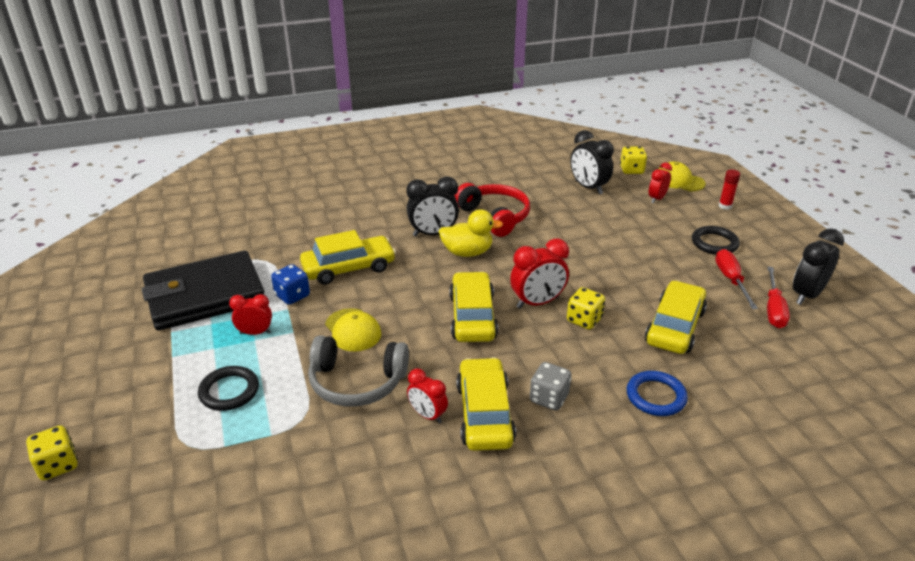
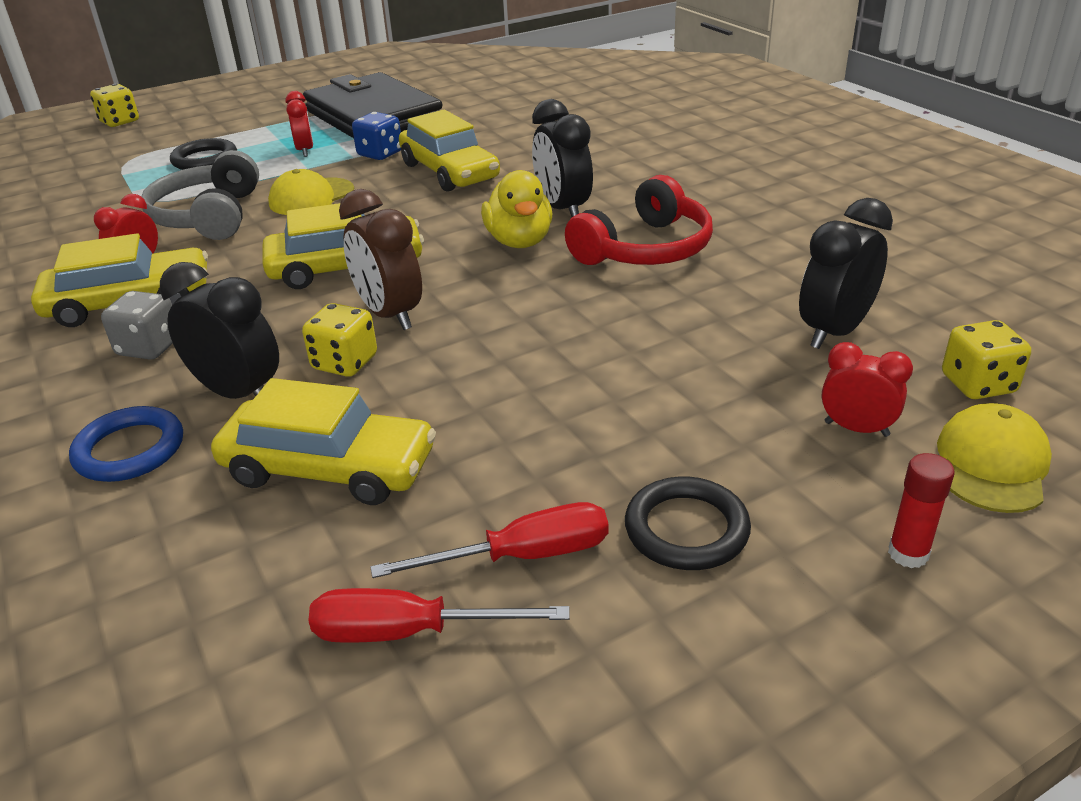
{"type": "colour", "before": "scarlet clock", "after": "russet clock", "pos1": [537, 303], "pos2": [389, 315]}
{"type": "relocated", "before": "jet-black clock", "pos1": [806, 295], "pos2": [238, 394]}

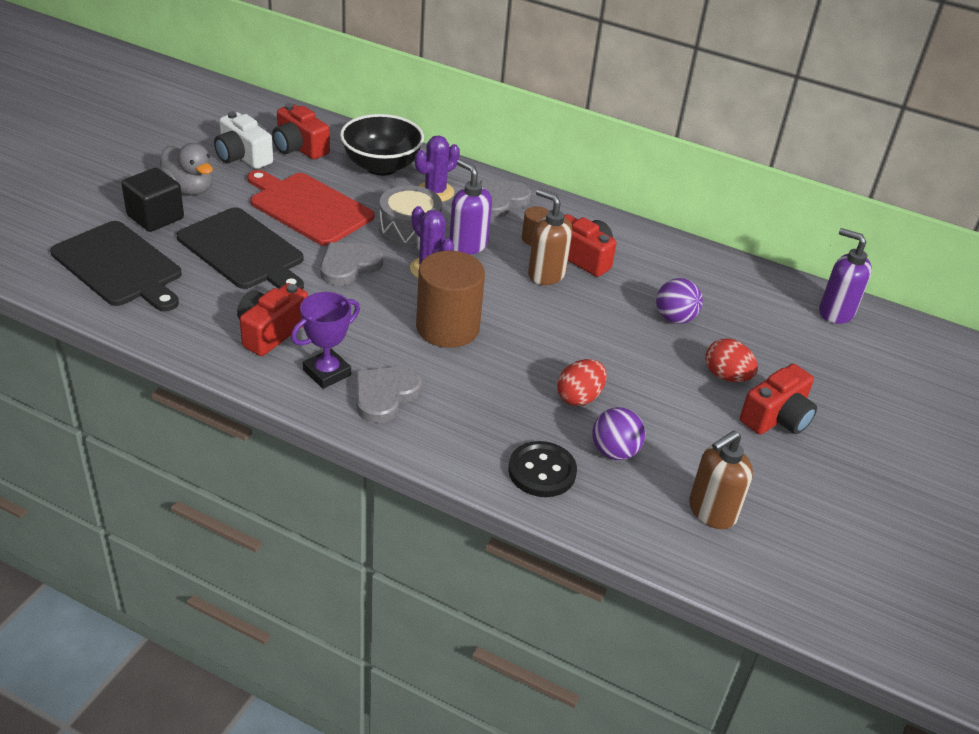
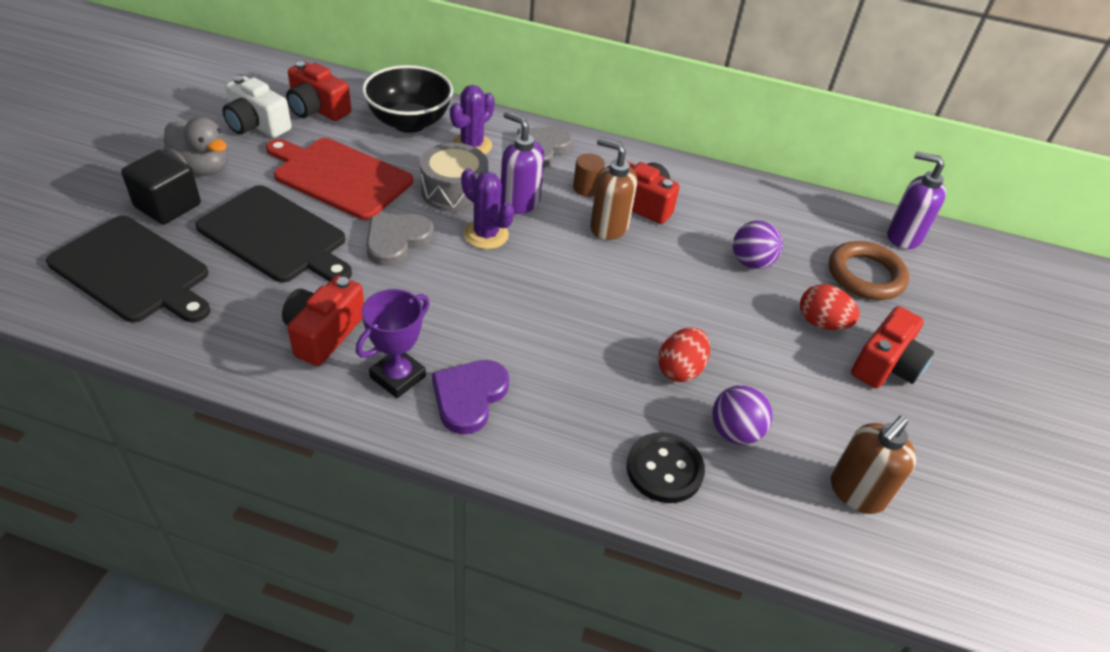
{"type": "colour", "before": "ash-grey heart shape", "after": "royal purple heart shape", "pos1": [385, 395], "pos2": [469, 397]}
{"type": "missing", "before": "russet cylinder shape", "pos1": [447, 327]}
{"type": "appeared", "after": "russet hoop", "pos2": [865, 275]}

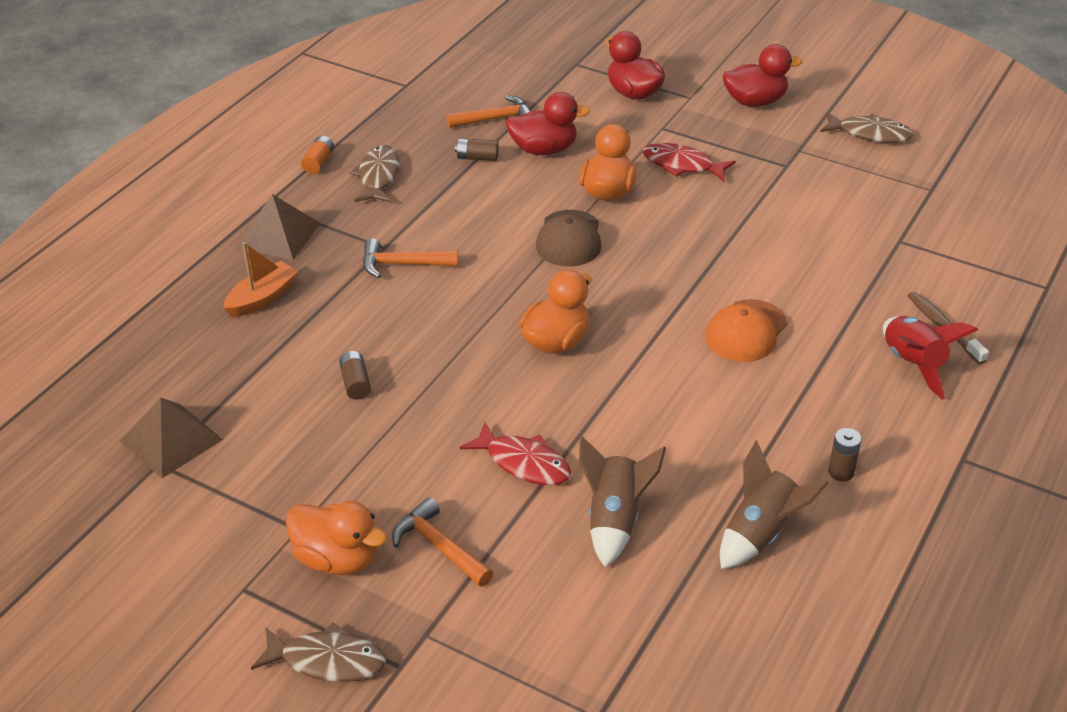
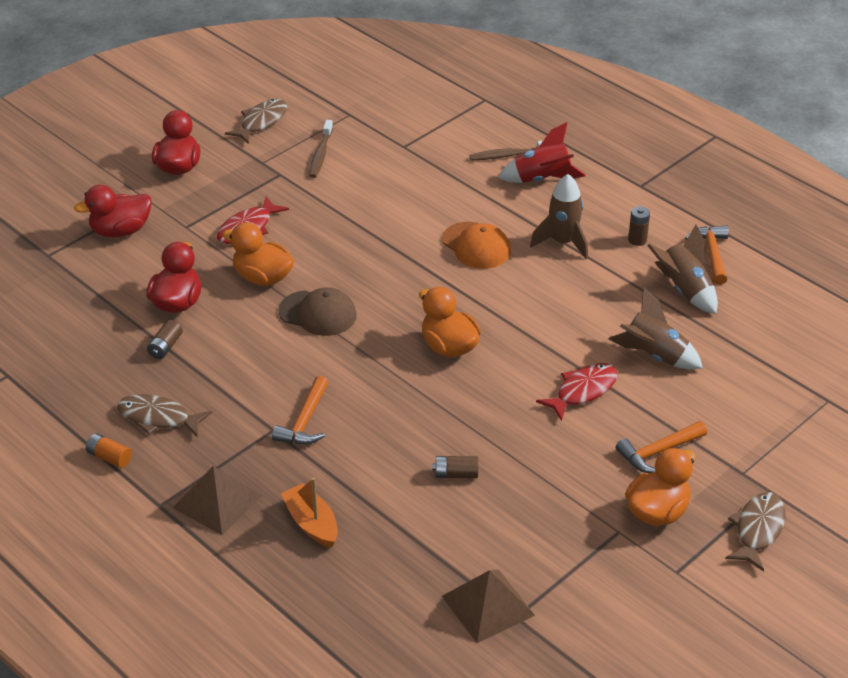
{"type": "relocated", "before": "orange carpenter's hammer", "pos1": [496, 119], "pos2": [711, 254]}
{"type": "appeared", "after": "russet tooth brush", "pos2": [320, 154]}
{"type": "appeared", "after": "russet spaceship", "pos2": [563, 242]}

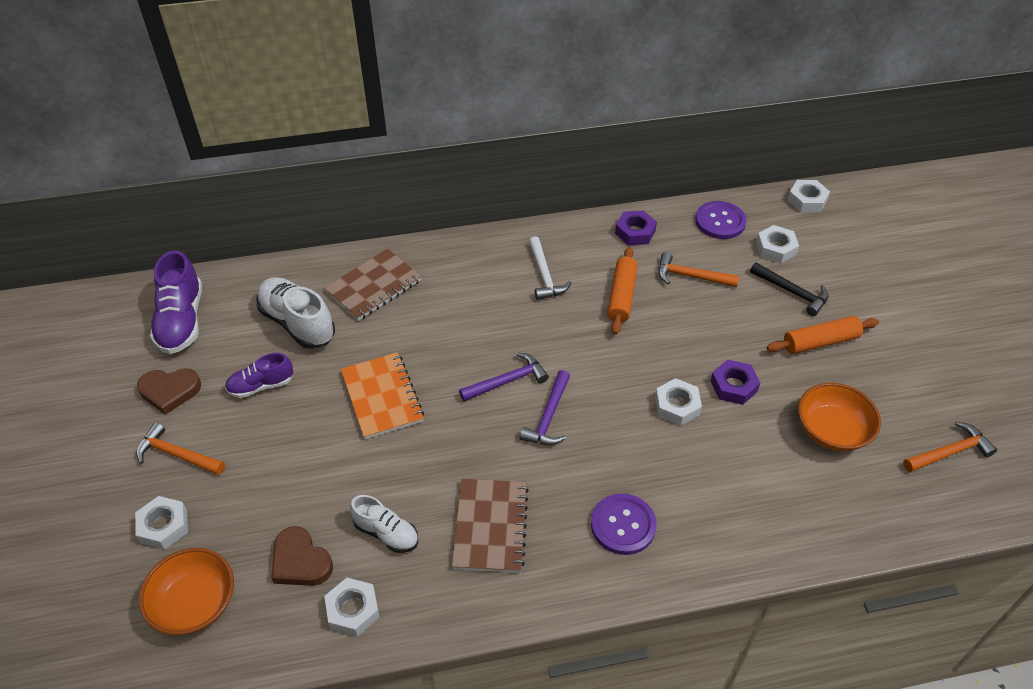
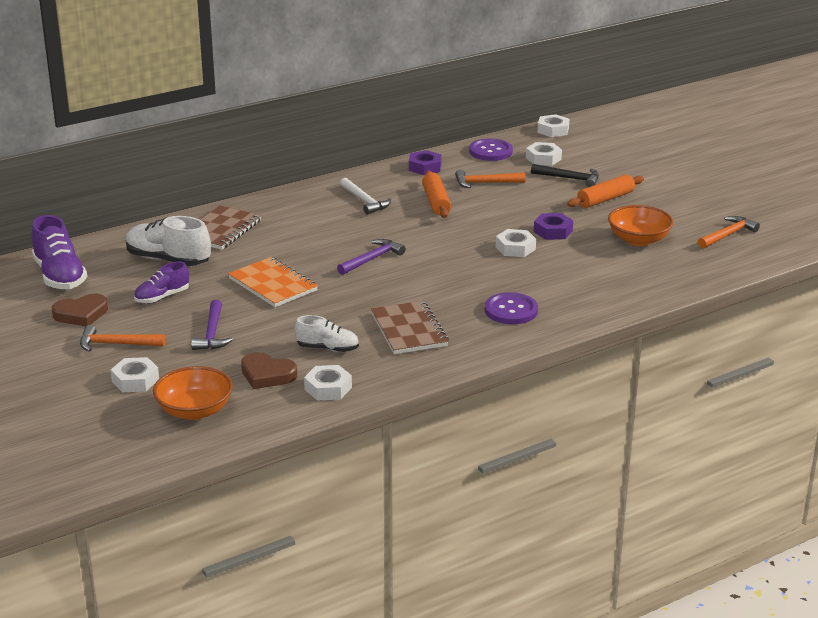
{"type": "relocated", "before": "royal purple carpenter's hammer", "pos1": [548, 417], "pos2": [212, 333]}

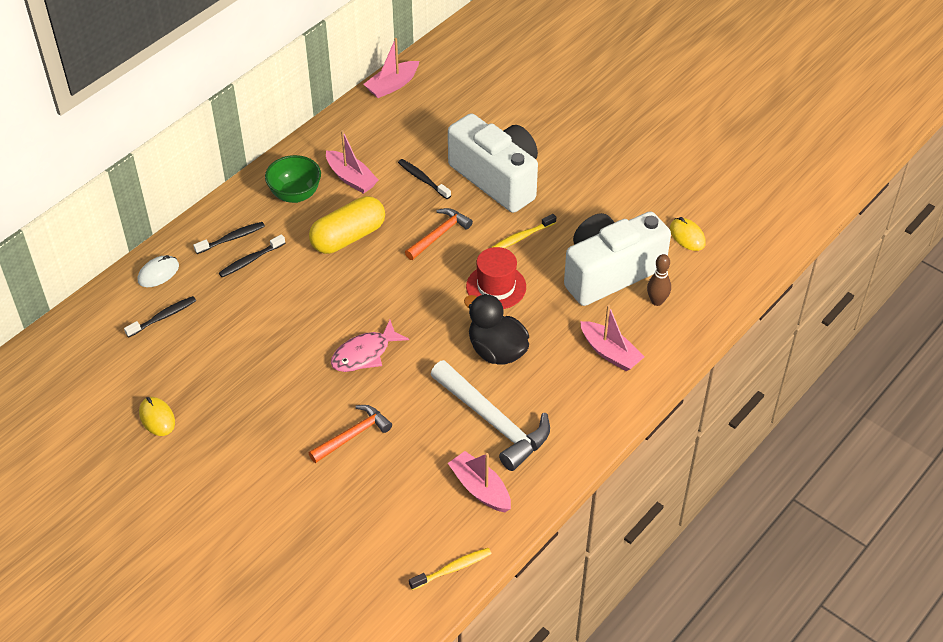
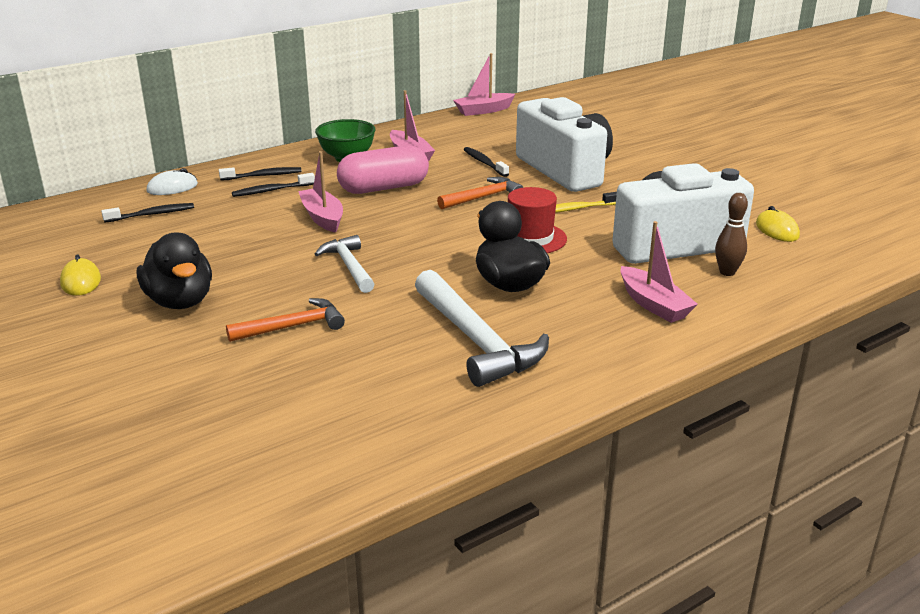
{"type": "colour", "before": "golden pill", "after": "rose-pink pill", "pos1": [348, 237], "pos2": [383, 188]}
{"type": "exchanged", "before": "rose-pink fish", "after": "snow-white carpenter's hammer", "pos1": [364, 354], "pos2": [349, 266]}
{"type": "missing", "before": "golden tooth brush", "pos1": [453, 569]}
{"type": "relocated", "before": "rose-pink sailboat", "pos1": [480, 489], "pos2": [322, 217]}
{"type": "appeared", "after": "jet-black rubber duck", "pos2": [180, 301]}

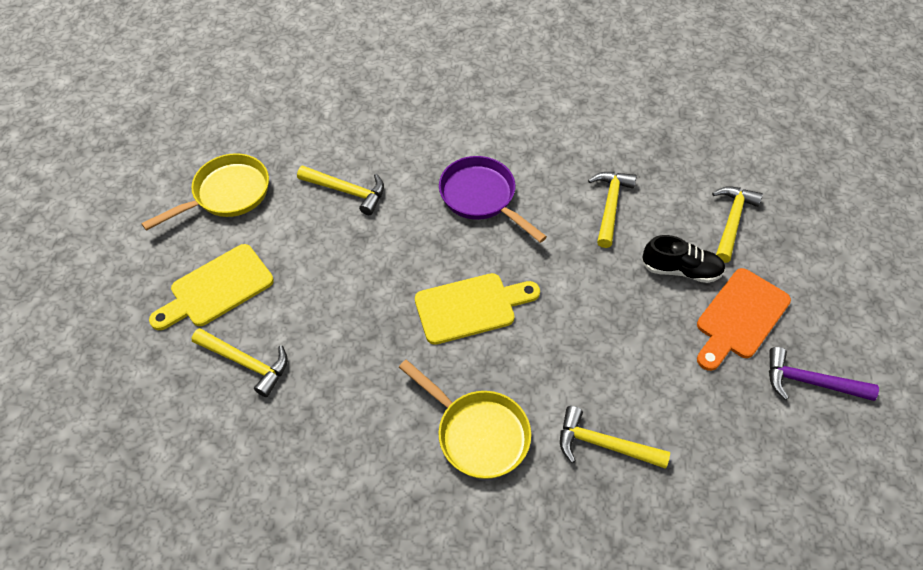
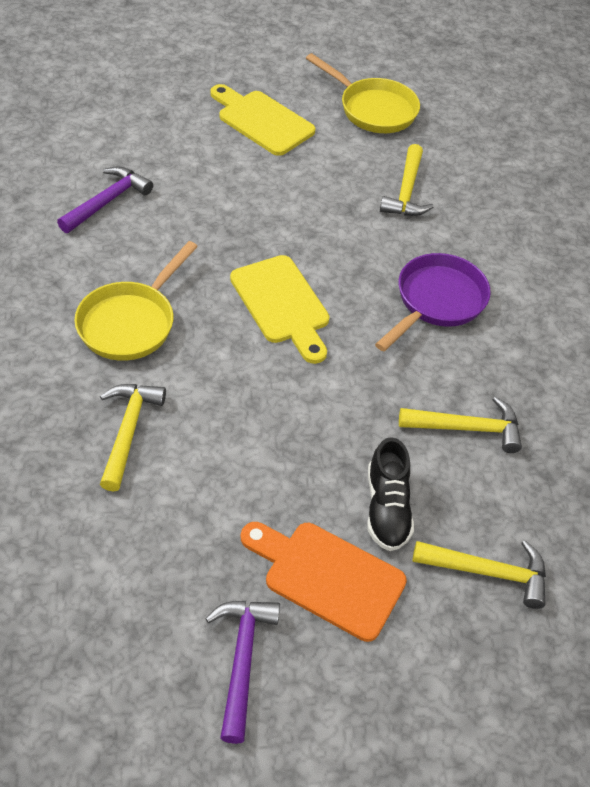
{"type": "missing", "before": "golden carpenter's hammer", "pos1": [246, 363]}
{"type": "appeared", "after": "royal purple carpenter's hammer", "pos2": [107, 201]}

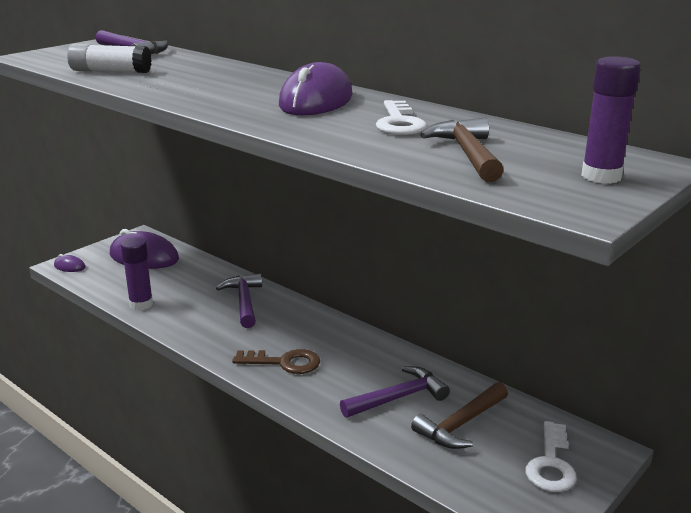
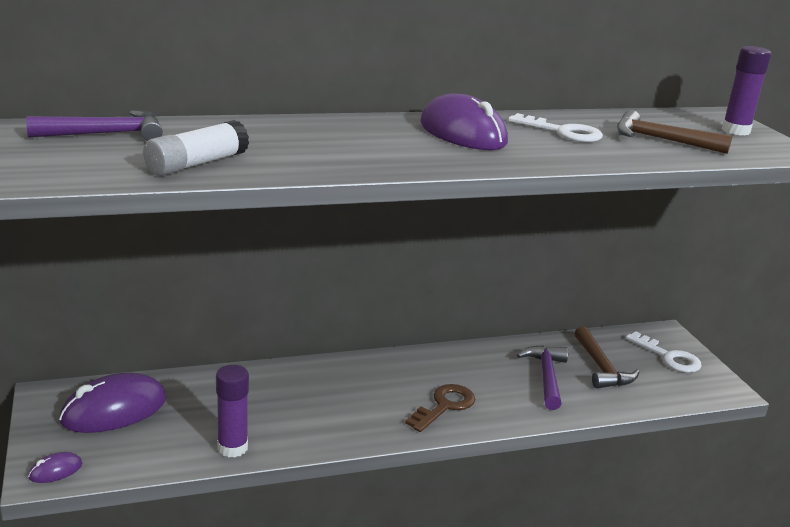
{"type": "missing", "before": "royal purple carpenter's hammer", "pos1": [244, 302]}

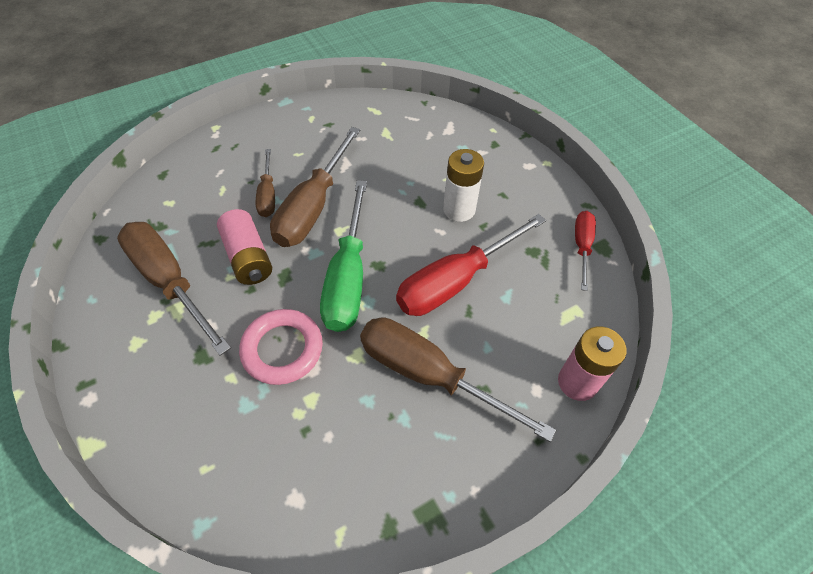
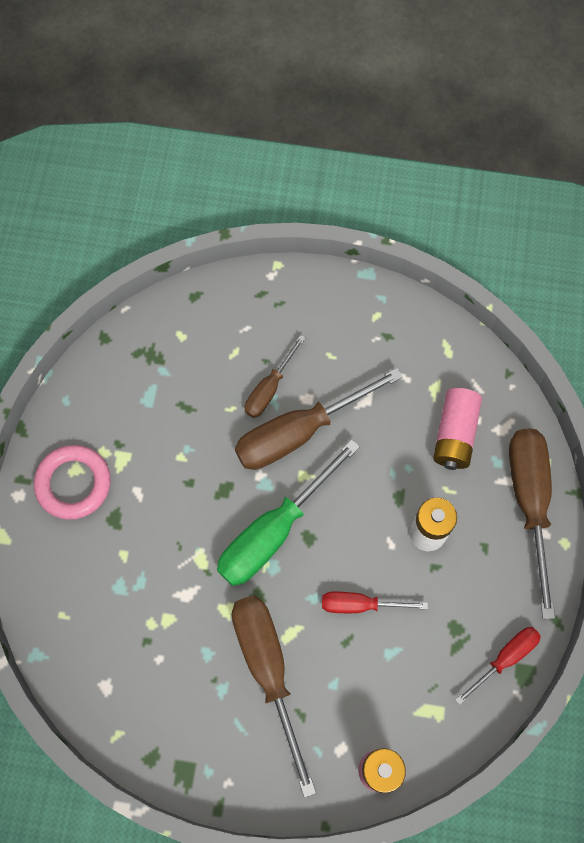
{"type": "relocated", "before": "russet screwdriver", "pos1": [169, 282], "pos2": [529, 502]}
{"type": "relocated", "before": "rose-pink power cell", "pos1": [248, 257], "pos2": [455, 434]}
{"type": "relocated", "before": "rose-pink hoop", "pos1": [282, 349], "pos2": [73, 484]}
{"type": "size", "before": "scarlet screwdriver", "pos1": [455, 281], "pos2": [360, 605], "scale": 0.55}

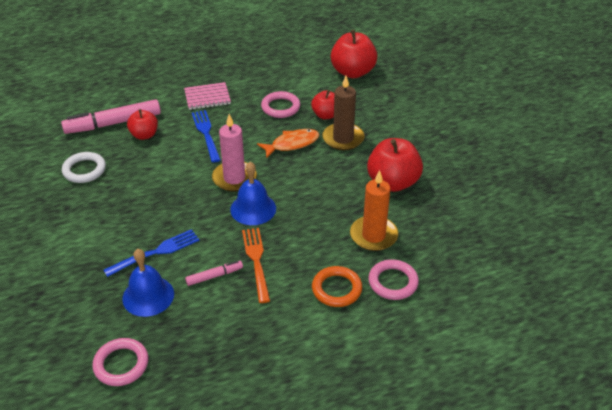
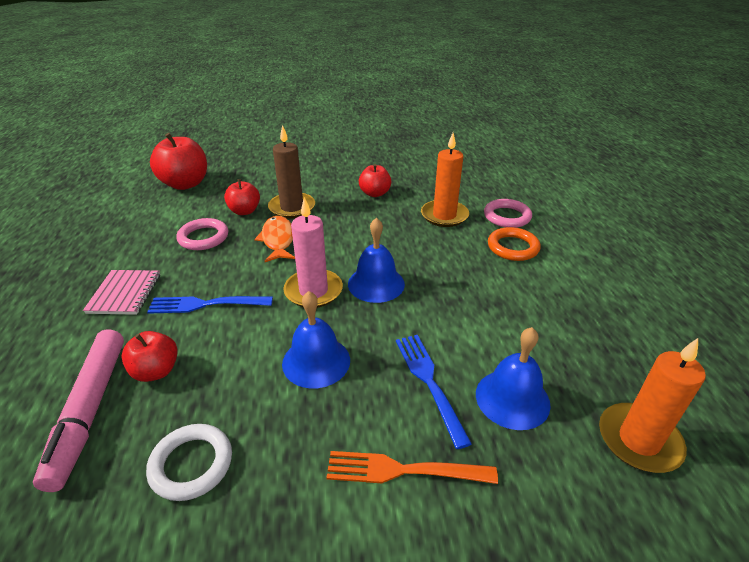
{"type": "exchanged", "before": "rose-pink hoop", "after": "orange wax candle", "pos1": [121, 364], "pos2": [639, 440]}
{"type": "missing", "before": "rose-pink marker pen", "pos1": [214, 276]}
{"type": "relocated", "before": "orange dinner fork", "pos1": [256, 261], "pos2": [403, 470]}
{"type": "size", "before": "scarlet apple fruit", "pos1": [393, 182], "pos2": [375, 193], "scale": 0.59}
{"type": "appeared", "after": "cobalt hand bell", "pos2": [316, 361]}

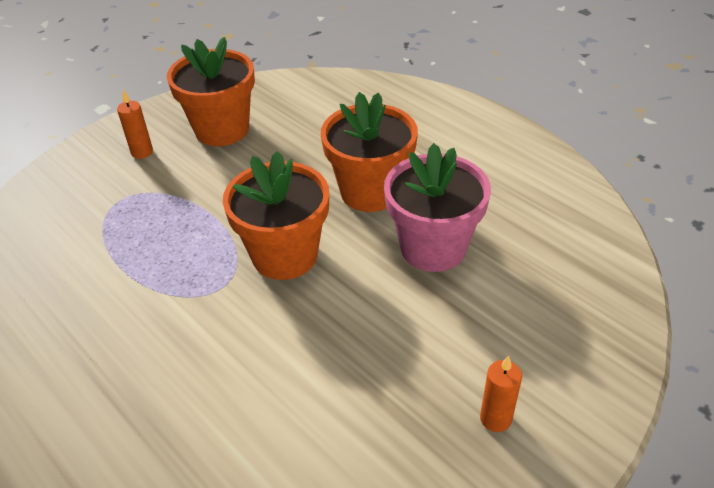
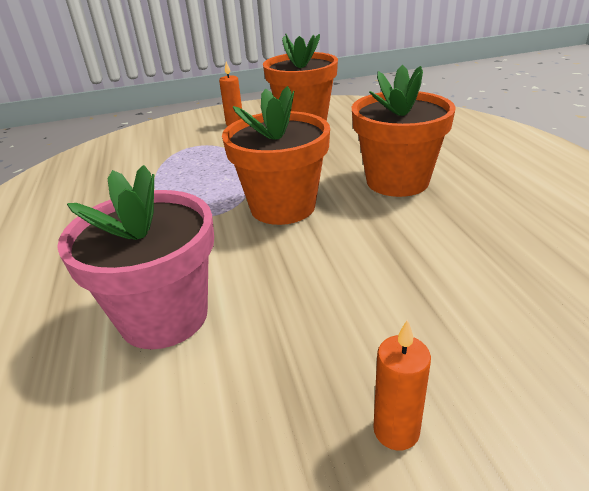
{"type": "relocated", "before": "rose-pink flower pot", "pos1": [433, 248], "pos2": [164, 316]}

